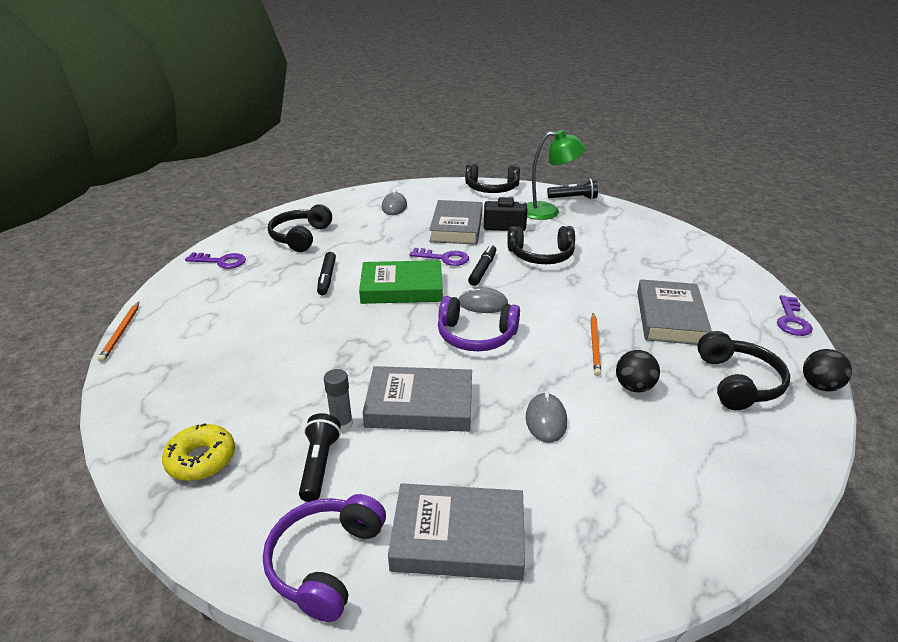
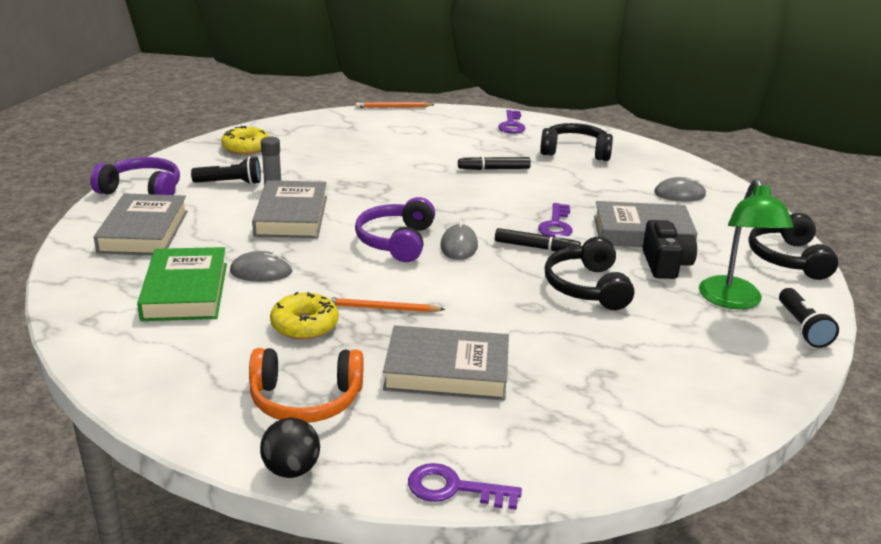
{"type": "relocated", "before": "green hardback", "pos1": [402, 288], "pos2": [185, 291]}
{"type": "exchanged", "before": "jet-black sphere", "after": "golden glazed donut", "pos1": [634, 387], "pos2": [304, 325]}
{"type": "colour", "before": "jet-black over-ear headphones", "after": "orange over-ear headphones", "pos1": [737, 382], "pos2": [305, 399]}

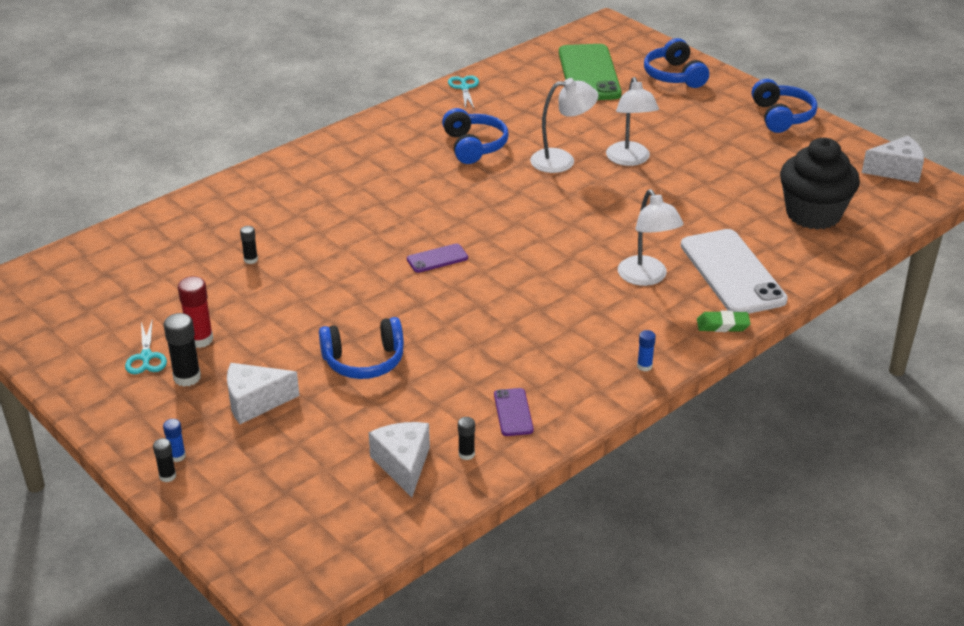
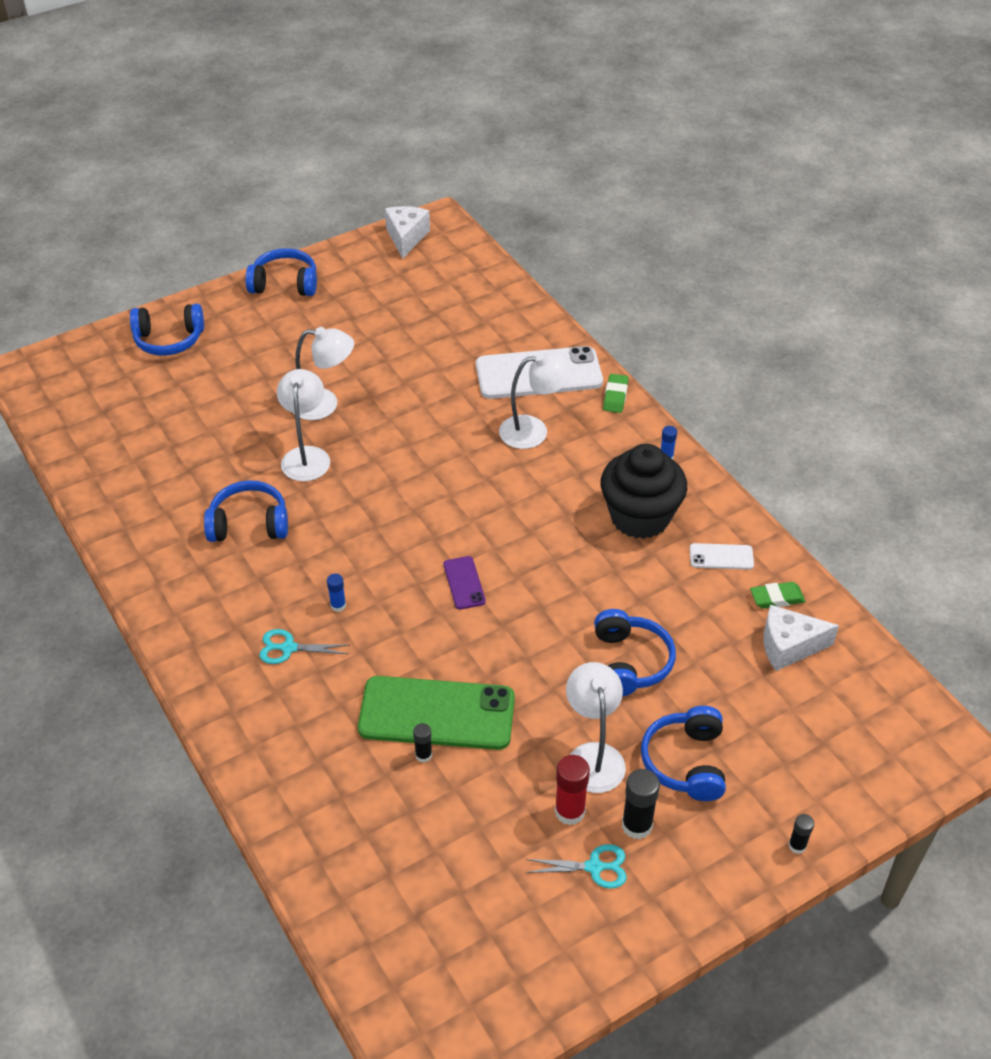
{"type": "relocated", "before": "cobalt glue", "pos1": [177, 456], "pos2": [338, 605]}
{"type": "exchanged", "before": "snow-white piece of cheese", "after": "cobalt over-ear headphones", "pos1": [255, 402], "pos2": [686, 762]}
{"type": "relocated", "before": "turquoise pair of scissors", "pos1": [464, 88], "pos2": [288, 648]}
{"type": "exchanged", "before": "jet-black glue", "after": "green pencil eraser", "pos1": [466, 454], "pos2": [776, 598]}
{"type": "colour", "before": "royal purple mobile phone", "after": "snow-white mobile phone", "pos1": [513, 412], "pos2": [721, 557]}
{"type": "relocated", "before": "green mobile phone", "pos1": [589, 73], "pos2": [437, 714]}
{"type": "relocated", "before": "jet-black fairy cake", "pos1": [813, 214], "pos2": [640, 517]}
{"type": "appeared", "after": "snow-white lamp", "pos2": [593, 756]}

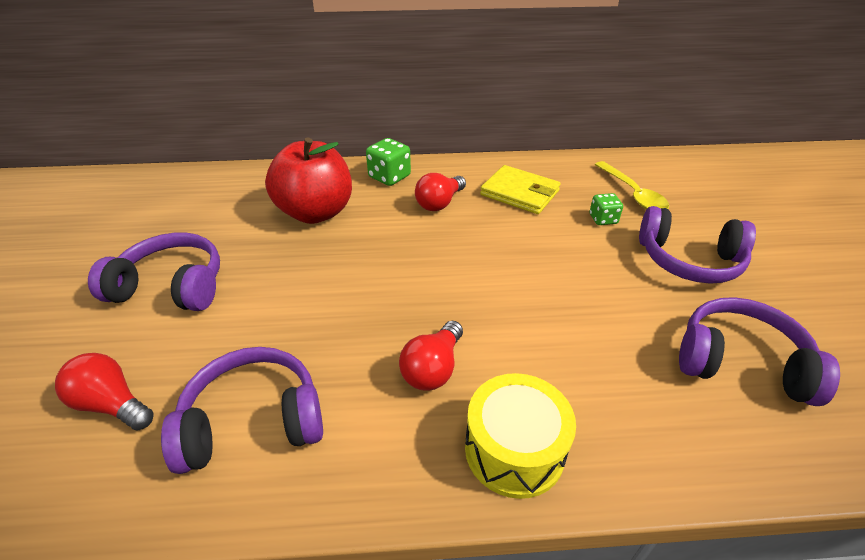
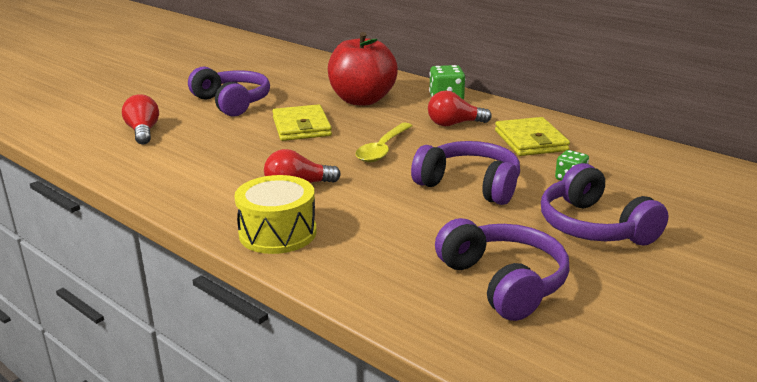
{"type": "relocated", "before": "royal purple over-ear headphones", "pos1": [253, 421], "pos2": [470, 185]}
{"type": "relocated", "before": "golden tablespoon", "pos1": [633, 193], "pos2": [383, 149]}
{"type": "appeared", "after": "golden billfold", "pos2": [301, 127]}

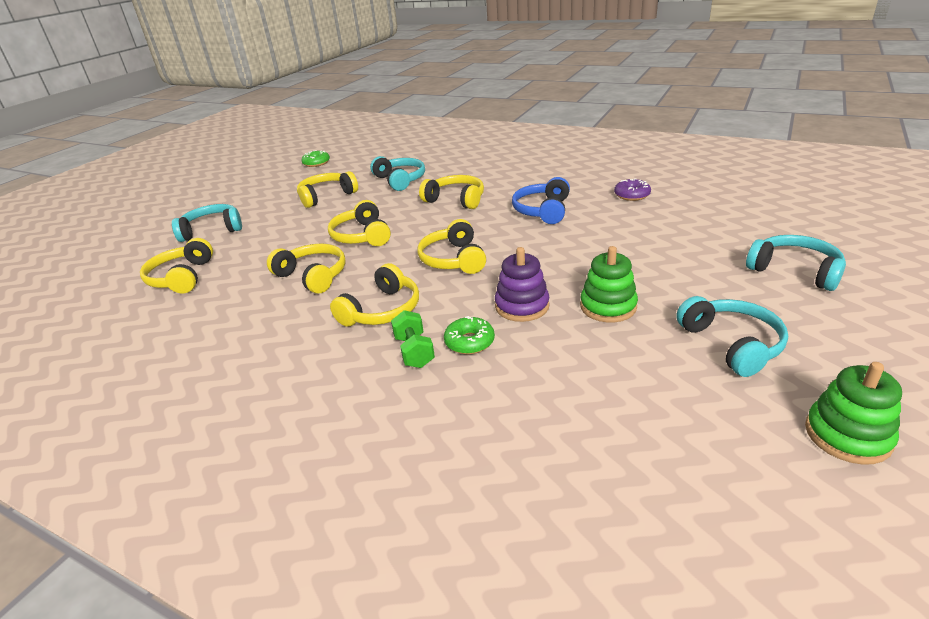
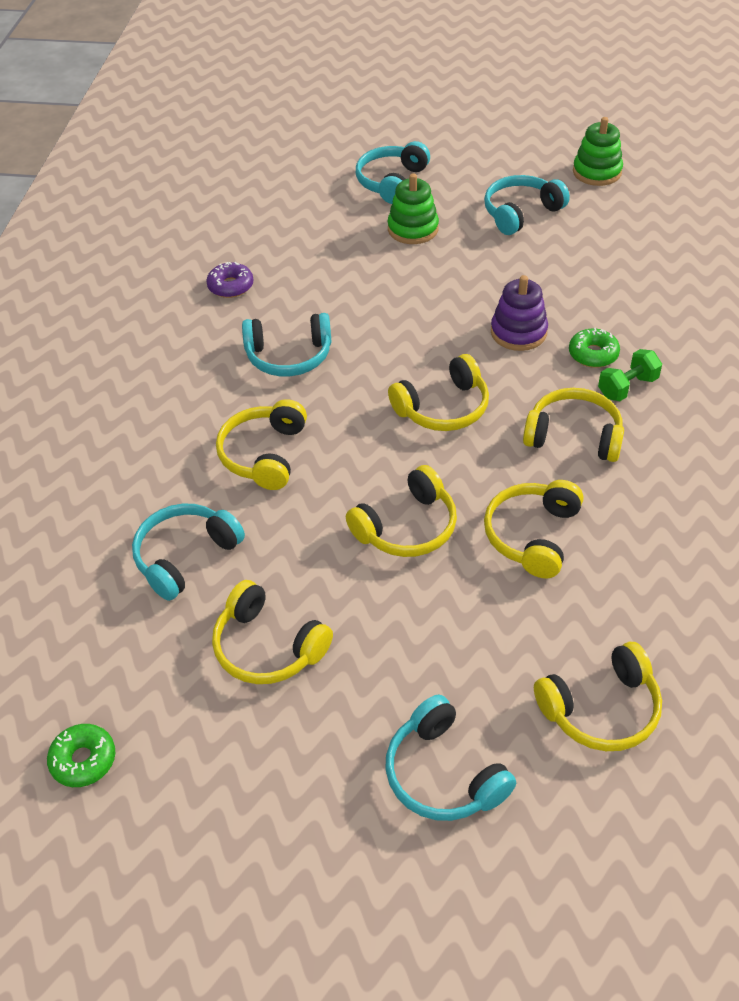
{"type": "colour", "before": "cobalt over-ear headphones", "after": "turquoise over-ear headphones", "pos1": [543, 210], "pos2": [289, 356]}
{"type": "relocated", "before": "green stacking rings", "pos1": [608, 307], "pos2": [413, 229]}

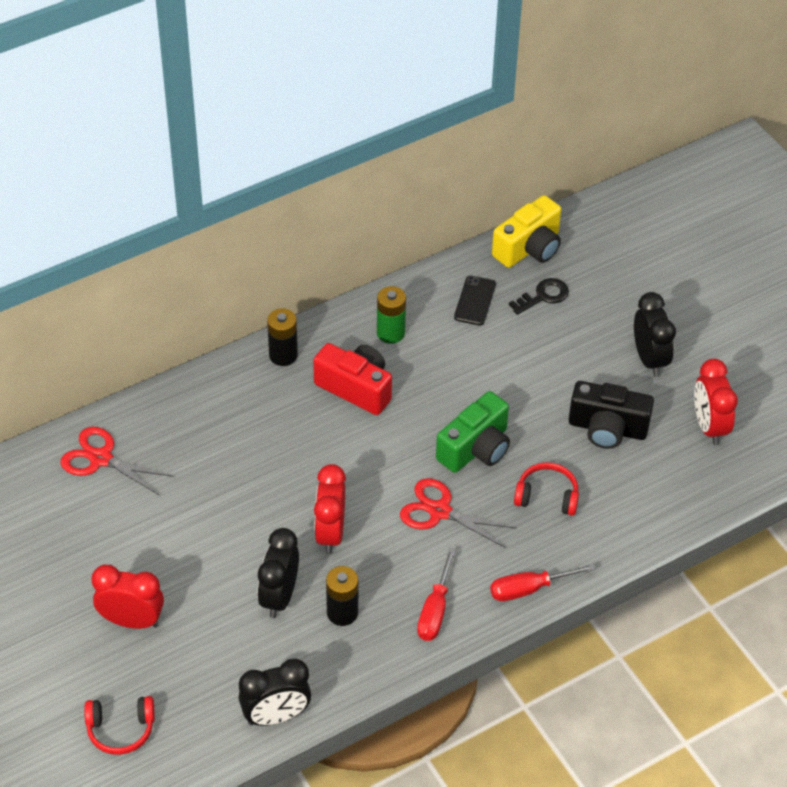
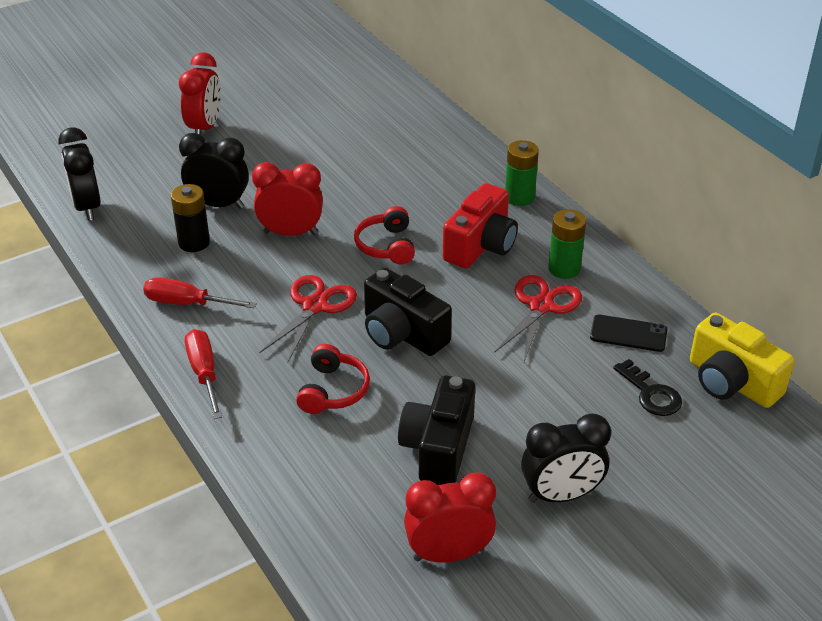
{"type": "relocated", "before": "scarlet pair of scissors", "pos1": [101, 458], "pos2": [541, 306]}
{"type": "relocated", "before": "scarlet over-ear headphones", "pos1": [121, 729], "pos2": [386, 246]}
{"type": "colour", "before": "jet-black power cell", "after": "green power cell", "pos1": [283, 355], "pos2": [519, 197]}
{"type": "colour", "before": "green photo camera", "after": "jet-black photo camera", "pos1": [476, 448], "pos2": [402, 333]}

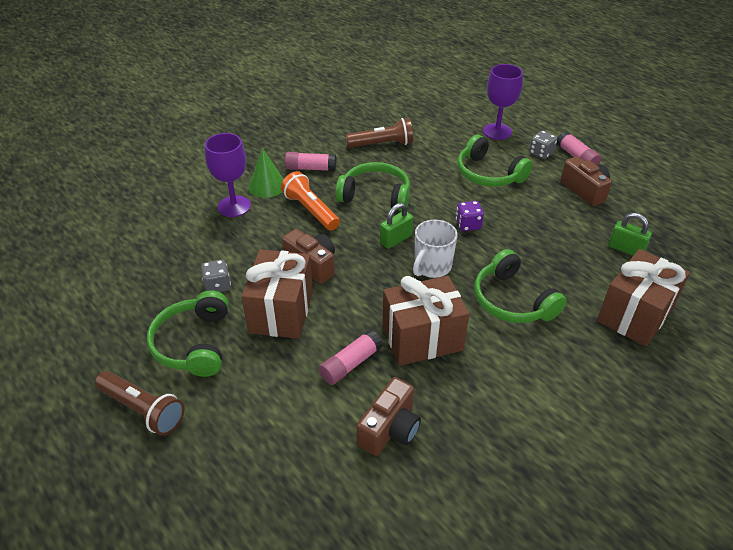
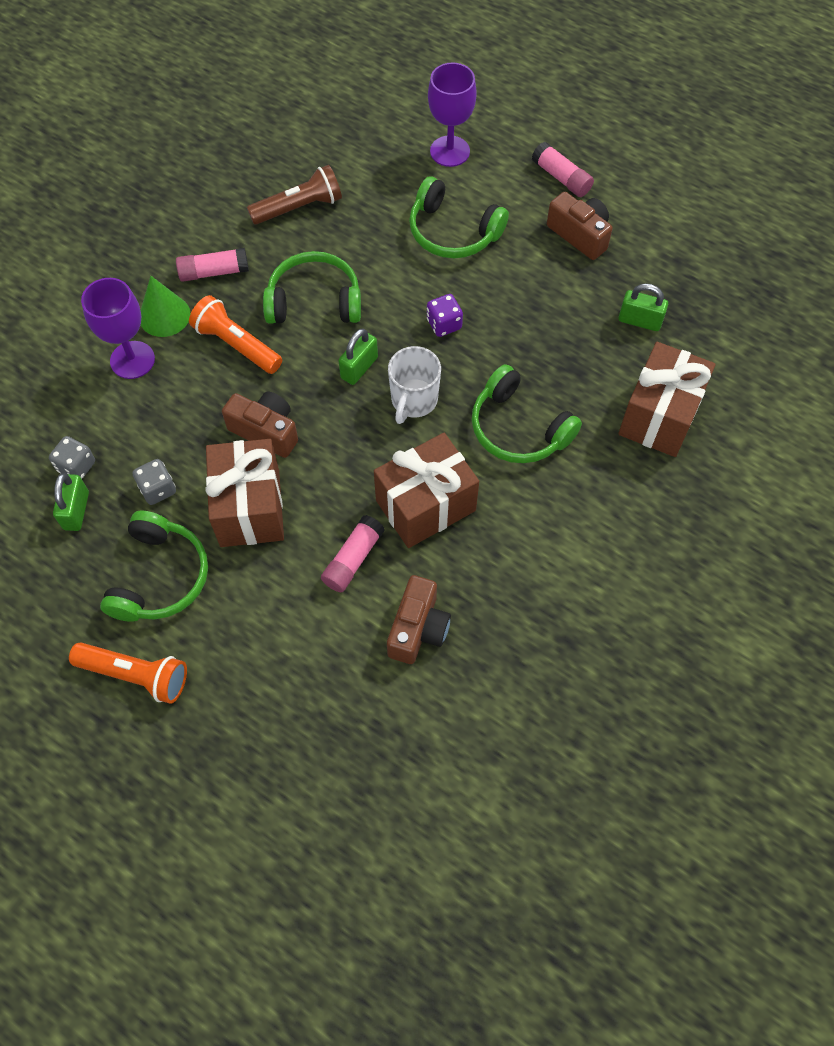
{"type": "colour", "before": "russet torch", "after": "orange torch", "pos1": [143, 410], "pos2": [135, 675]}
{"type": "spun", "before": "green over-ear headphones", "pos1": [193, 343], "pos2": [160, 577], "turn": -150}
{"type": "relocated", "before": "ash-grey die", "pos1": [541, 153], "pos2": [76, 466]}
{"type": "appeared", "after": "green padlock", "pos2": [76, 510]}

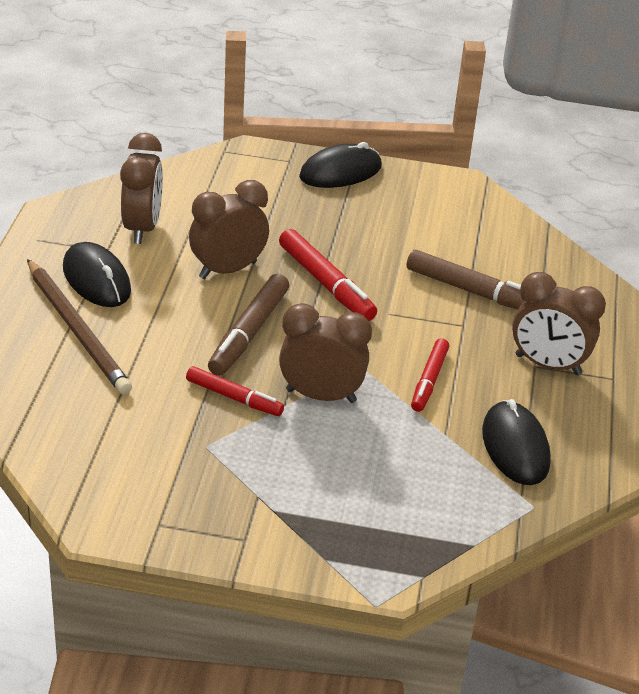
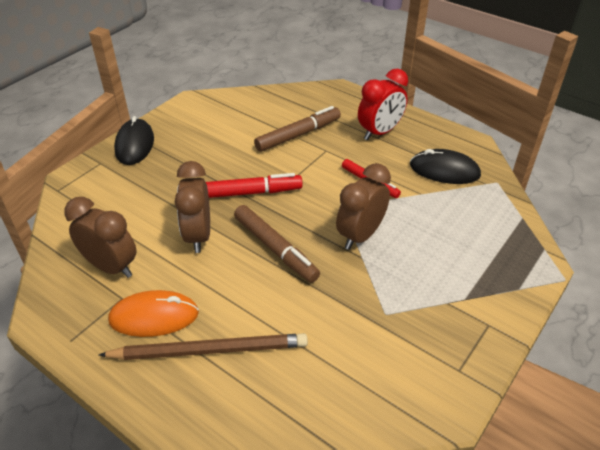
{"type": "colour", "before": "jet-black mouse", "after": "orange mouse", "pos1": [96, 279], "pos2": [154, 316]}
{"type": "missing", "before": "scarlet marker pen", "pos1": [234, 397]}
{"type": "colour", "before": "russet clock", "after": "scarlet clock", "pos1": [548, 365], "pos2": [380, 132]}

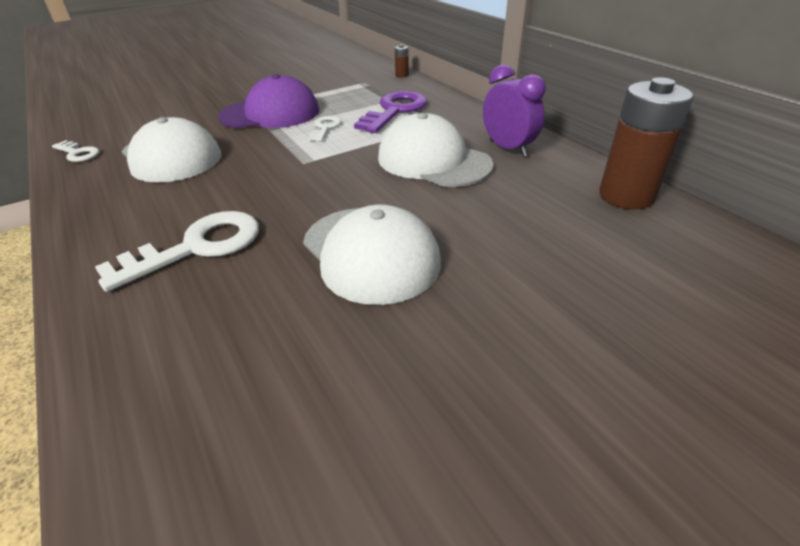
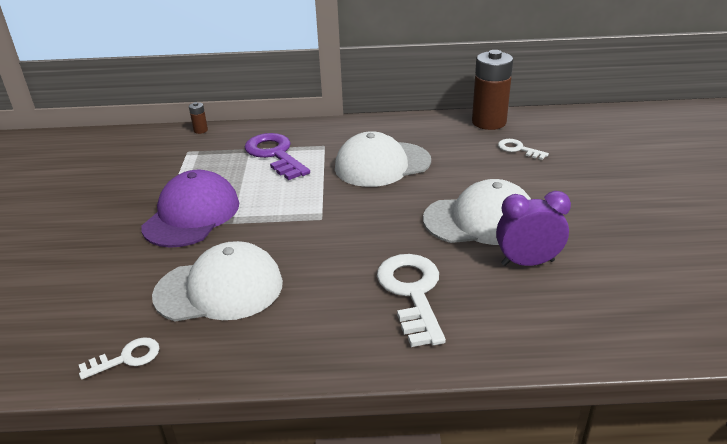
{"type": "relocated", "before": "snow-white key", "pos1": [325, 128], "pos2": [518, 149]}
{"type": "relocated", "before": "royal purple clock", "pos1": [508, 148], "pos2": [527, 263]}

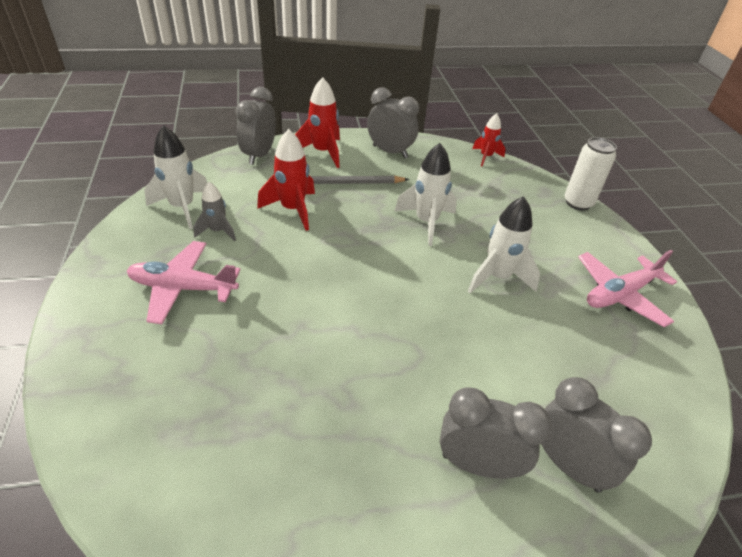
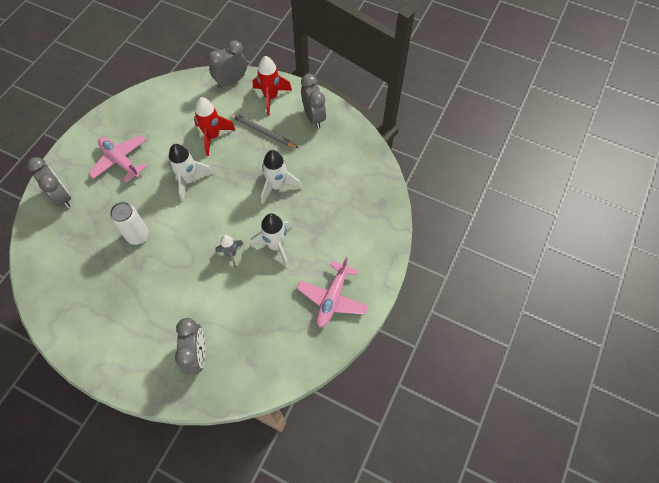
{"type": "relocated", "before": "snow-white spaceship", "pos1": [182, 208], "pos2": [189, 180]}
{"type": "relocated", "before": "ash-grey spaceship", "pos1": [218, 231], "pos2": [231, 254]}
{"type": "relocated", "before": "ash-grey clock", "pos1": [478, 464], "pos2": [62, 197]}
{"type": "missing", "before": "scarlet spaceship", "pos1": [486, 157]}
{"type": "relocated", "before": "snow-white soda can", "pos1": [578, 203], "pos2": [138, 236]}
{"type": "spun", "before": "rose-pink aeroplane", "pos1": [620, 294], "pos2": [332, 298], "turn": -75}

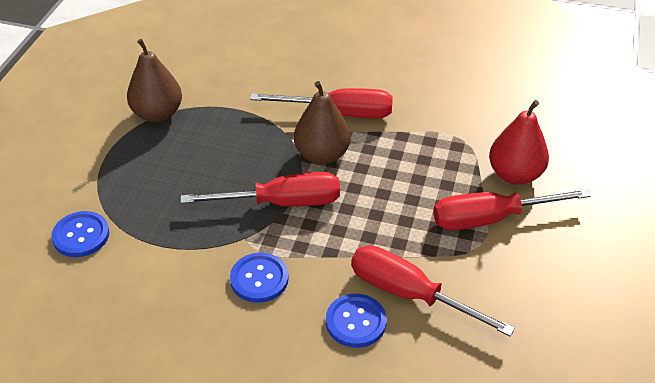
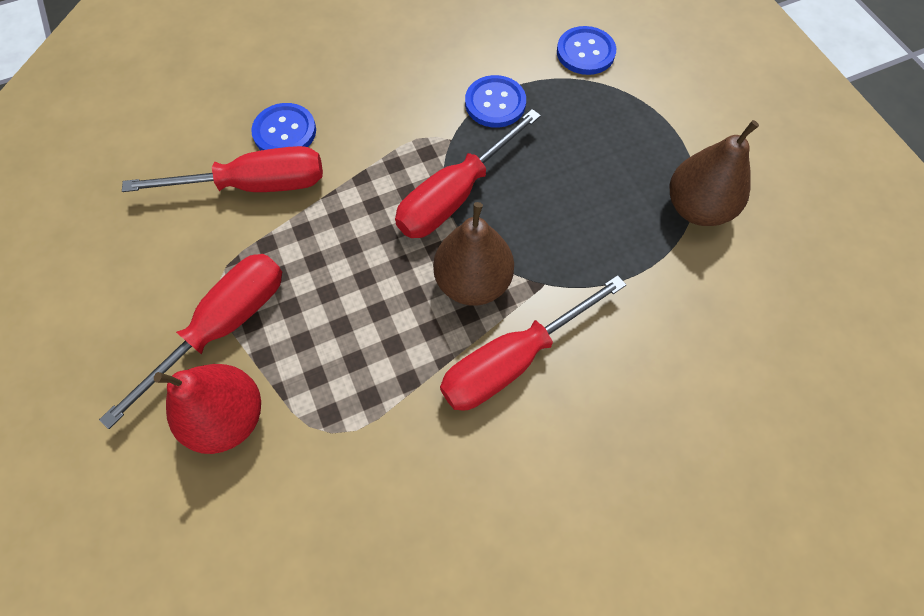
{"type": "relocated", "before": "cobalt sewing button", "pos1": [259, 279], "pos2": [495, 103]}

